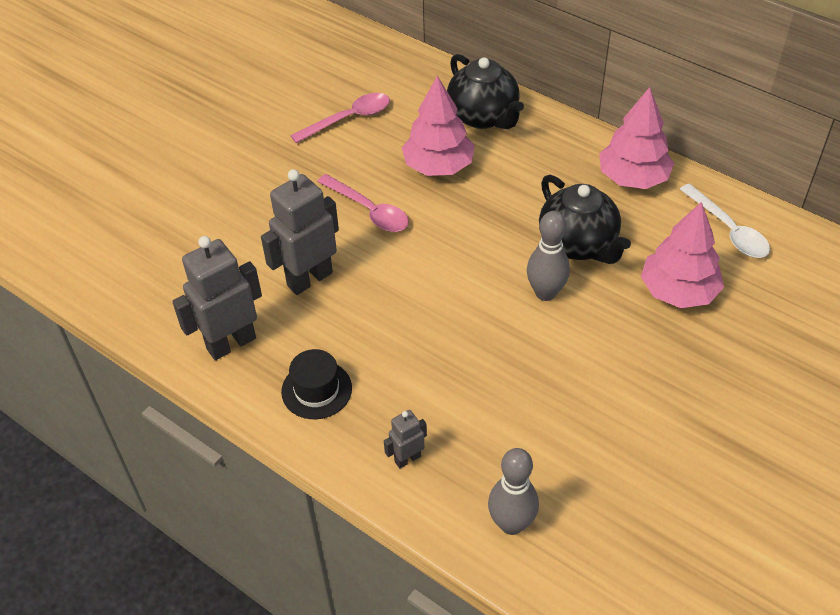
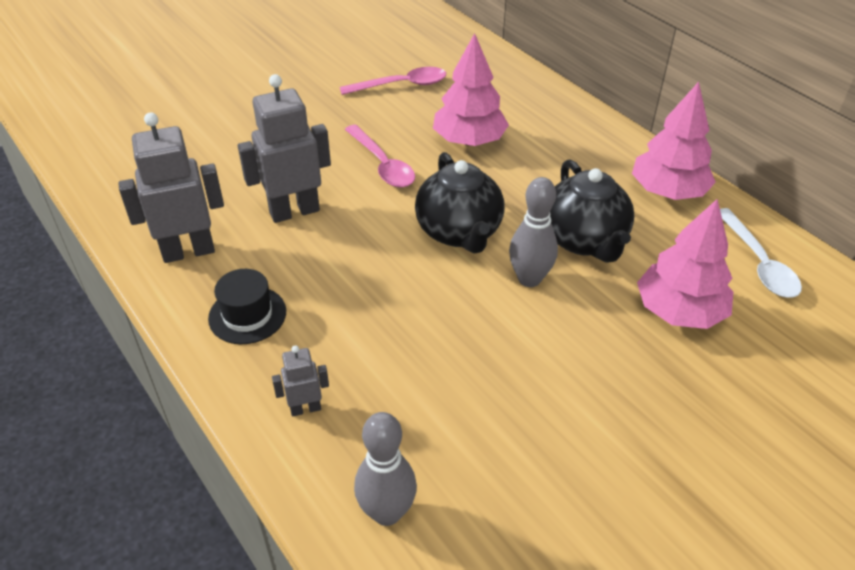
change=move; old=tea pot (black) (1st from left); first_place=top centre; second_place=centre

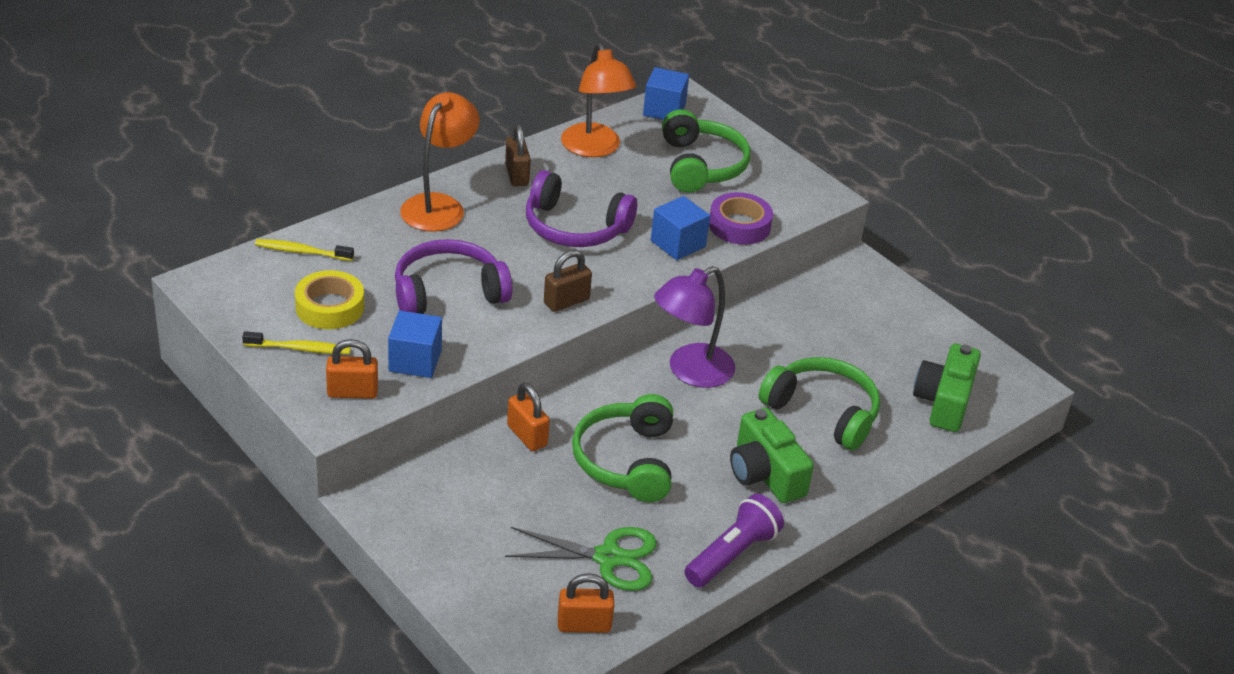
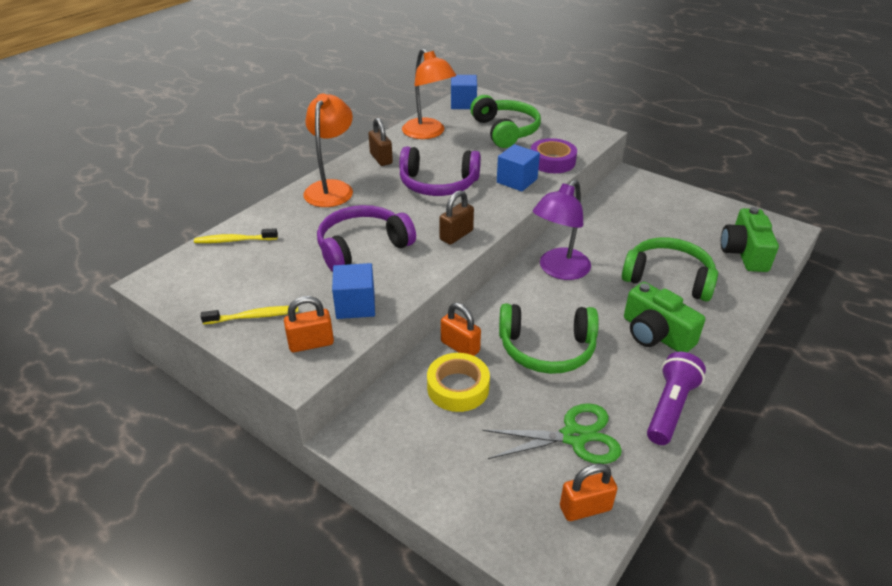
change=move; old=sticky tape (golden); first_place=middle left; second_place=centre
change=rotate; old=over-ear headphones (green) (1st from left in the first image); first_place=centre; second_place=centre; degrees=-75

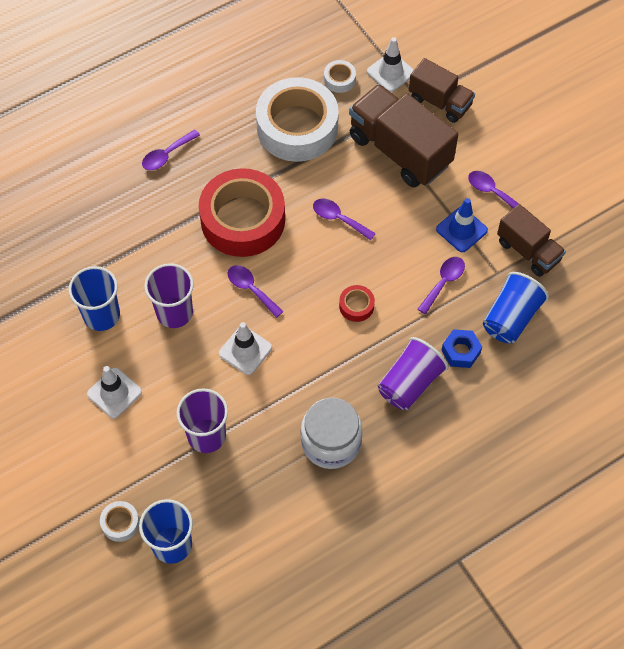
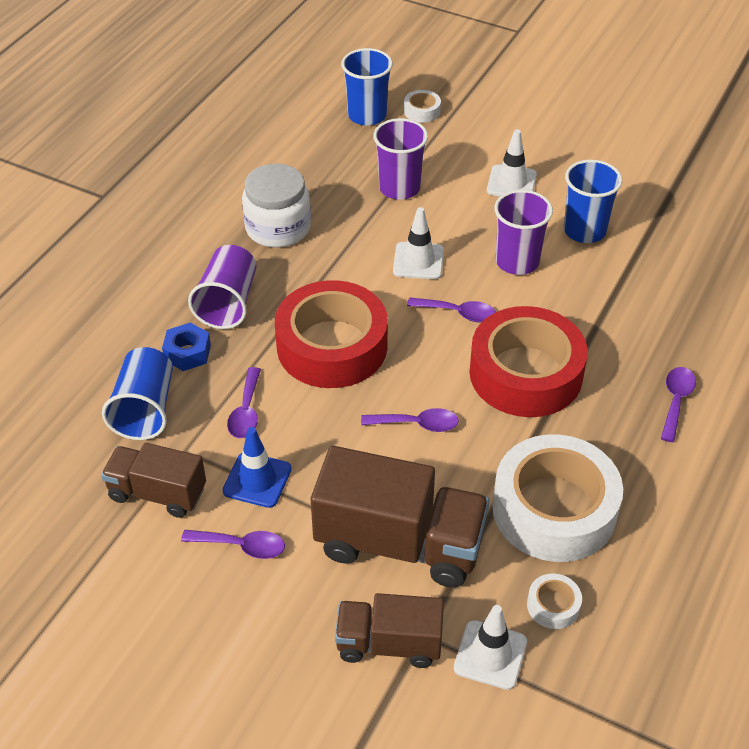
change=resize; old=sticky tape (red) (2nd from left in the first image); first_place=centre; second_place=centre; factor=2.5

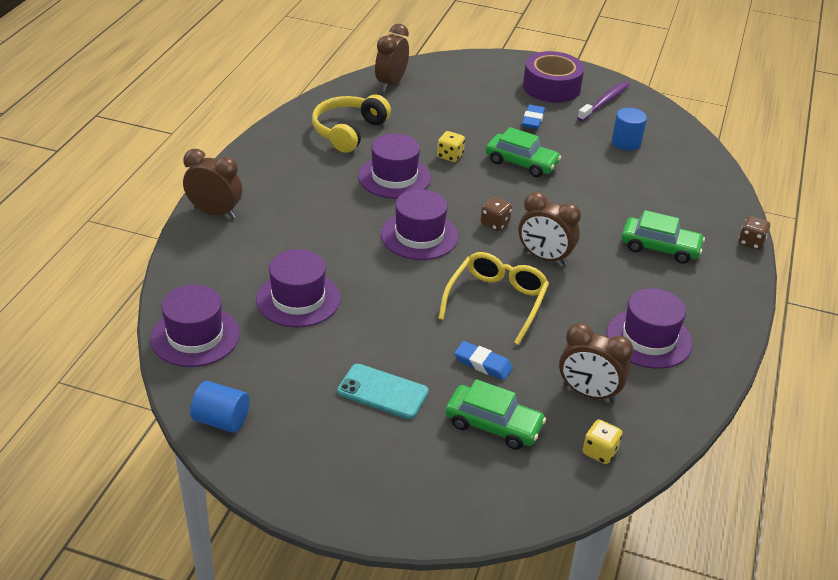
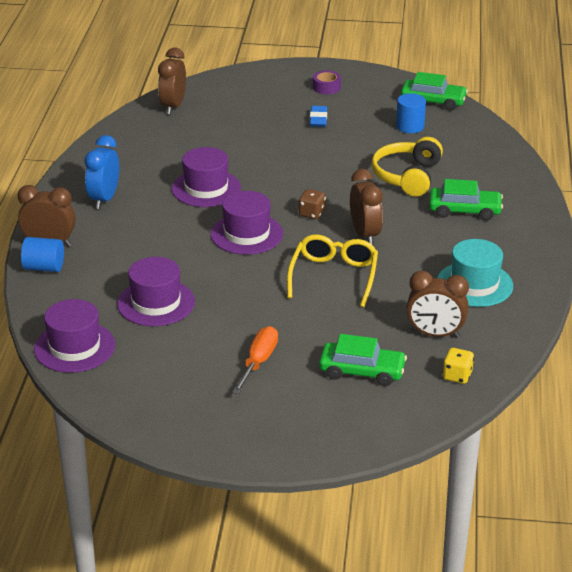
change=delete; old=game die (golden) (1st from left); first_place=top centre
change=delete; old=pencil eraser (royal blue) (1st from left); first_place=centre
change=delete; old=tooth brush (violet); first_place=top right
change=delete; old=game die (russet) (2nd from left); first_place=middle right
change=insert; new=alarm clock (royal blue); second_place=top left
change=move; old=cylinder (royal blue) (1st from left); first_place=bottom left; second_place=middle left
change=move; old=over-ear headphones (golden); first_place=top centre; second_place=top right
change=move; old=toy car (green) (2nd from left); first_place=top centre; second_place=top right
change=replace; old=mobile phone (turquoise); new=flat screwdriver (bright orange); first_place=bottom centre; second_place=centre
change=recolor; old=top hat (violet) (5th from left); new=top hat (turquoise); first_place=middle right; second_place=middle right
change=rotate; old=alarm clock (russet) (3rd from left); first_place=centre; second_place=centre; degrees=-120
change=resize; old=sticky tape (violet); first_place=top centre; second_place=top centre; factor=0.5

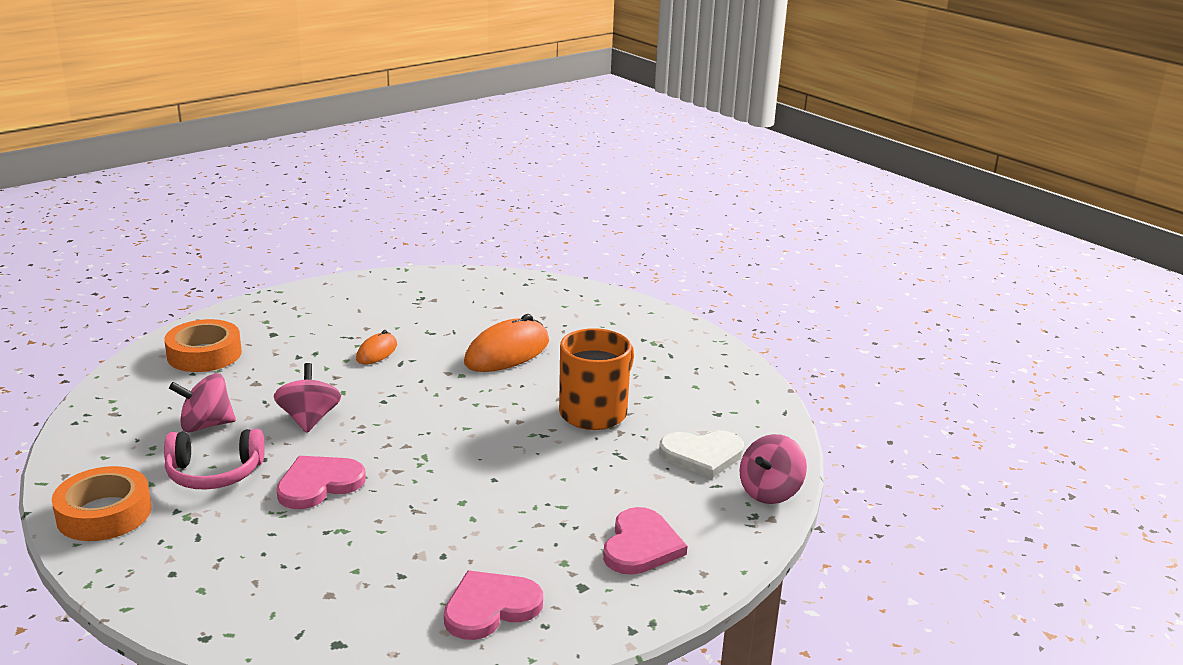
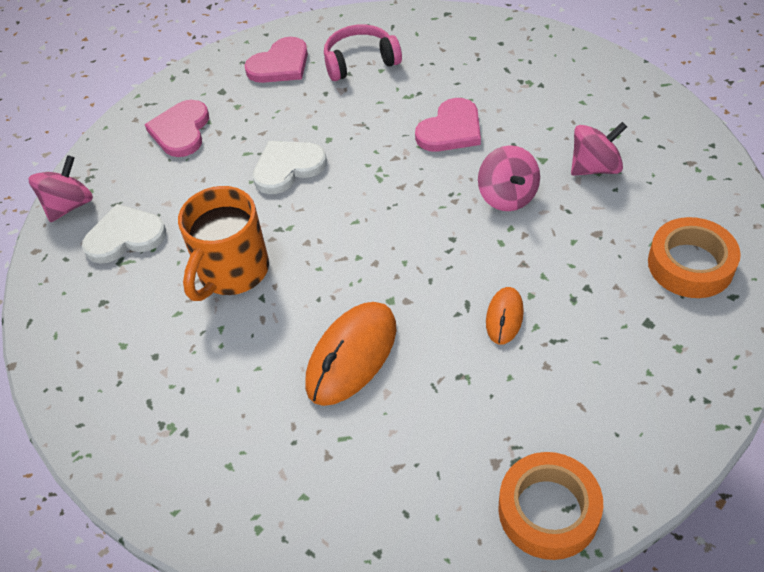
change=insert; new=heart shape (white) (2nd from left); second_place=top centre
change=move; old=sticky tape (bright orange) (1st from left); first_place=bottom left; second_place=bottom right
change=move; old=over-ear headphones (rosy); first_place=bottom left; second_place=top centre

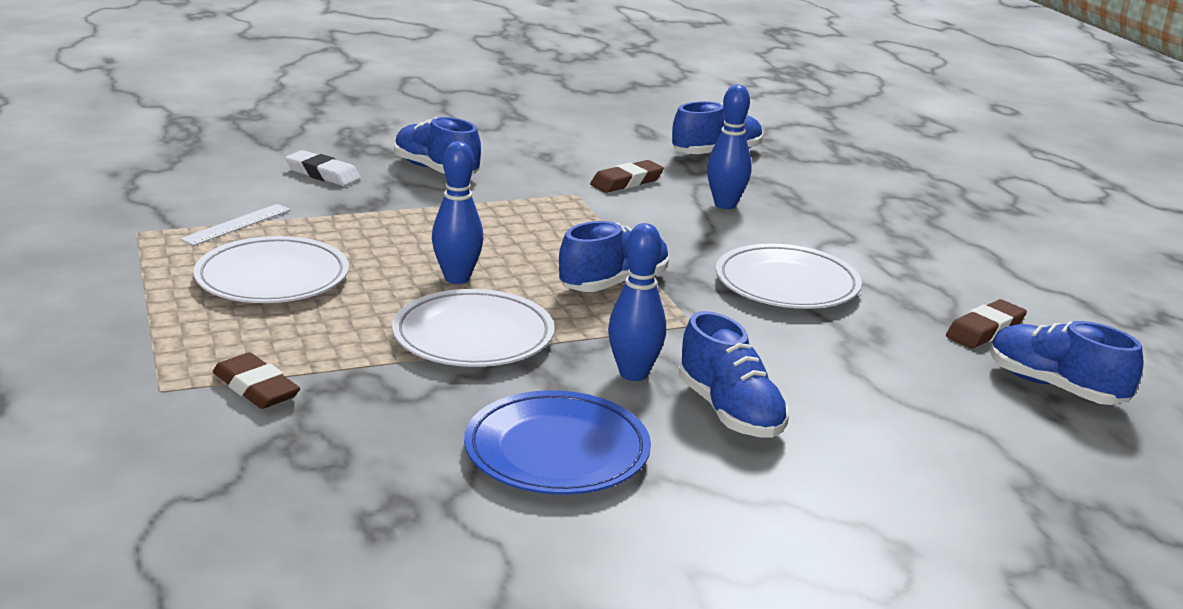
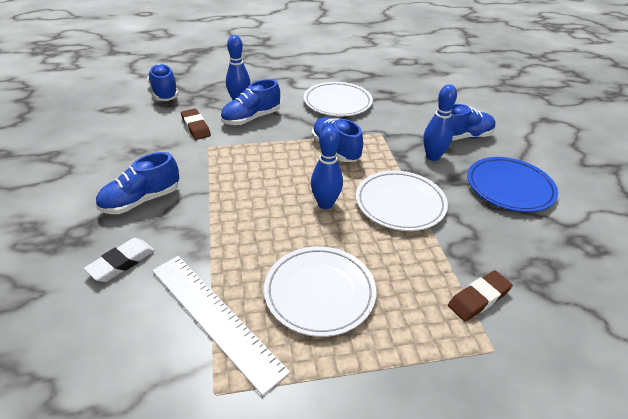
change=delete; old=pencil eraser (russet) (3rd from left); first_place=middle right
change=move; old=lace-up shoe (royal blue) (5th from left in the first image); new=lace-up shoe (royal blue) (3rd from left); first_place=middle right; second_place=top centre
change=resize; old=ruler (white); first_place=middle left; second_place=bottom centre; factor=1.86

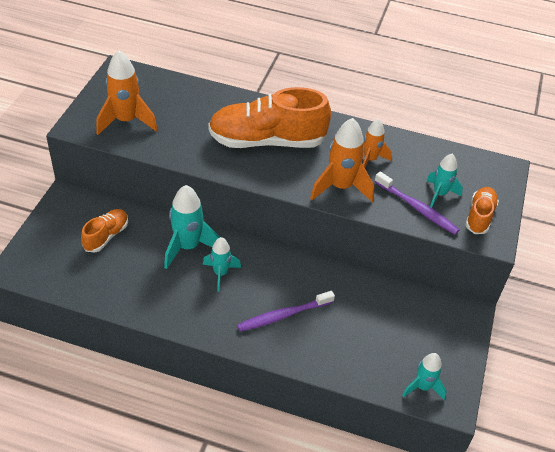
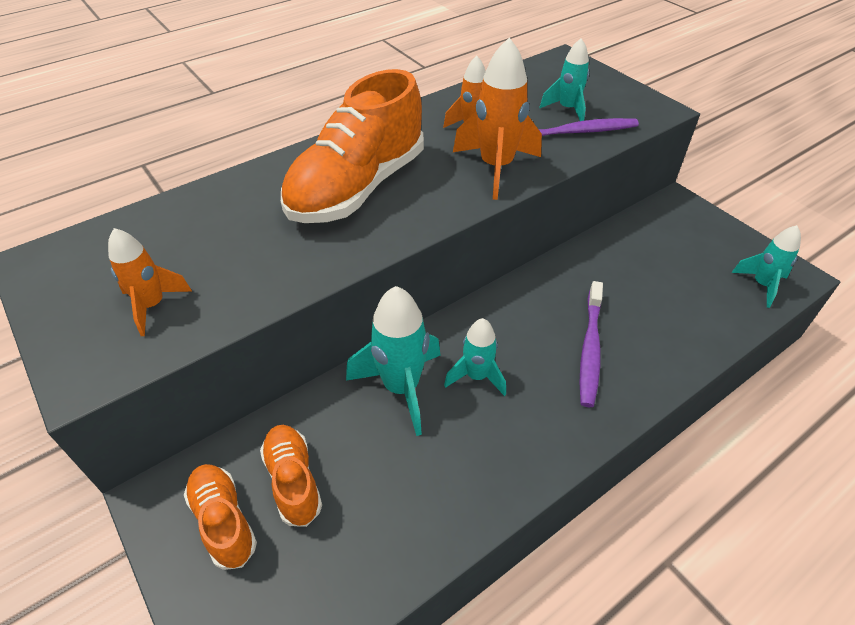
change=move; old=lace-up shoe (bright orange) (3rd from left in the first image); new=lace-up shoe (bright orange) (1st from left); first_place=middle right; second_place=bottom left
change=resize; old=spaceship (bright orange) (1st from left); first_place=top left; second_place=middle left; factor=0.62

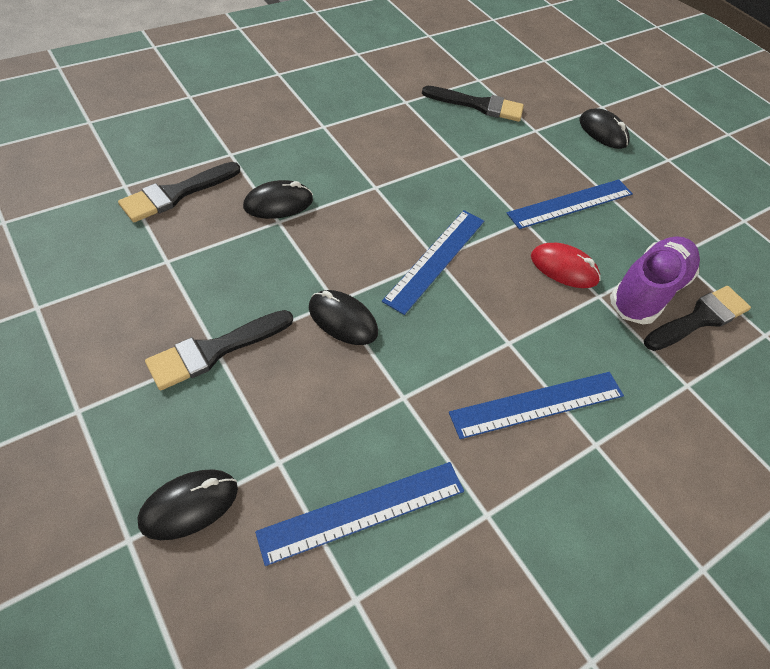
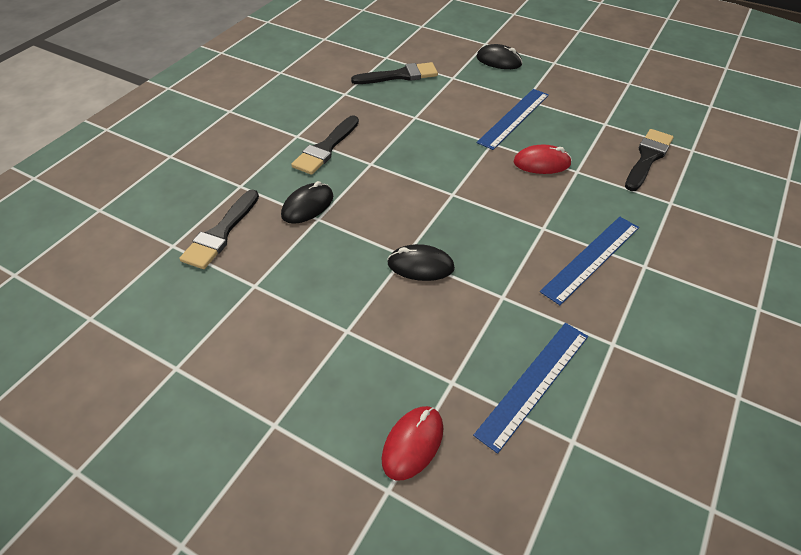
change=delete; old=ruler (royal blue) (2nd from left); first_place=centre
change=delete; old=lace-up shoe (violet); first_place=middle right
change=move; old=brush (black) (2nd from left); first_place=middle left; second_place=top centre
change=recolor; old=PC mouse (black) (1st from left); new=PC mouse (red) (1st from left); first_place=bottom left; second_place=bottom centre

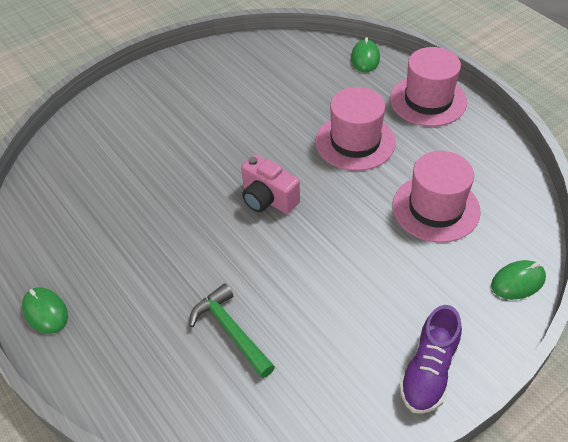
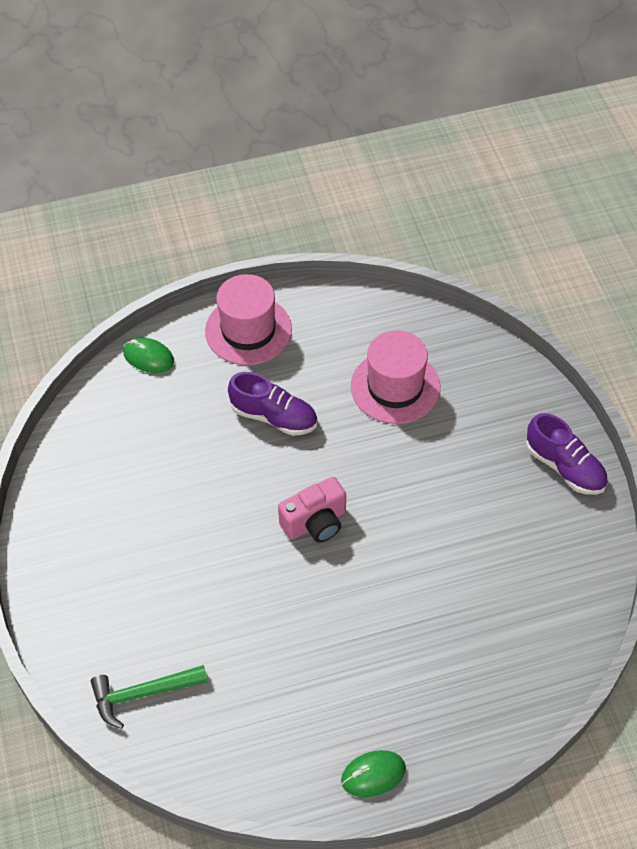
change=delete; old=PC mouse (green) (3rd from left); first_place=middle right
change=move; old=carpenter's hammer (green); first_place=bottom centre; second_place=bottom left
change=replace; old=top hat (rosy) (1st from left); new=lace-up shoe (violet) (1st from left); first_place=top centre; second_place=centre

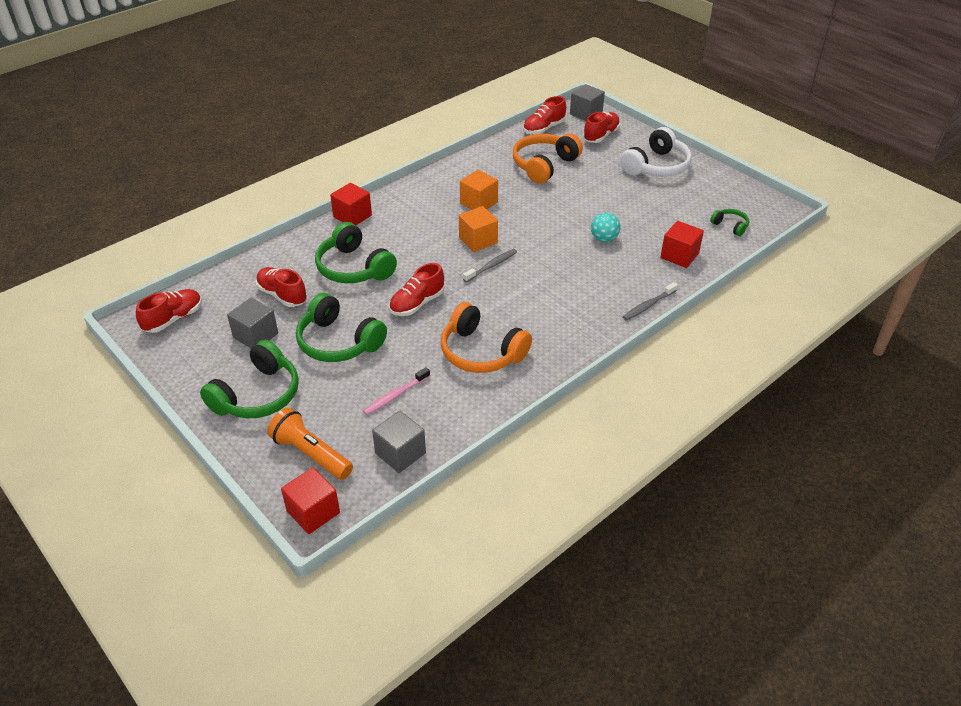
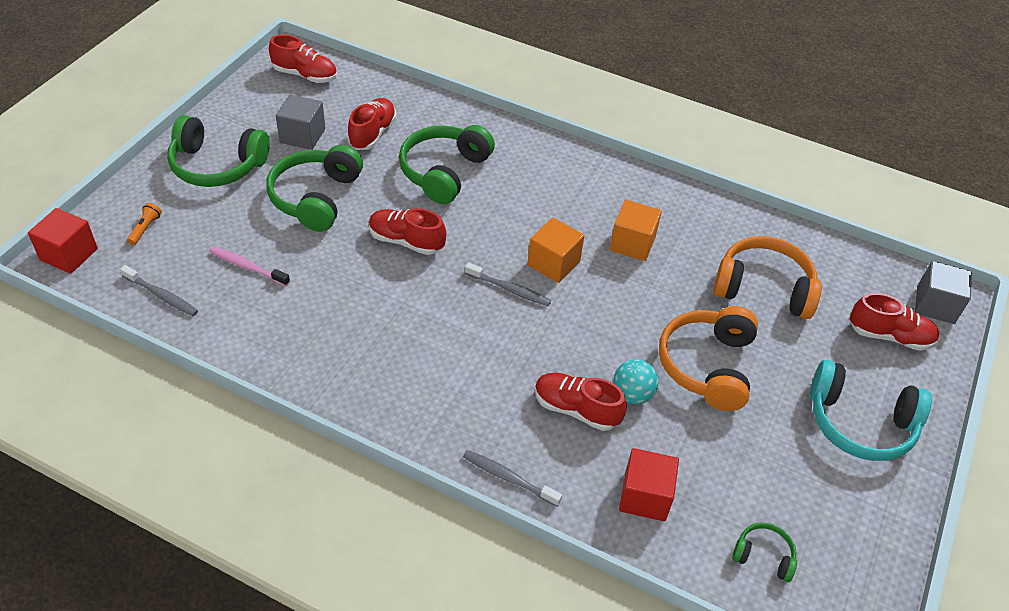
change=delete; old=cube (red) (2nd from left); first_place=top centre
change=move; old=over-ear headphones (bright orange) (1st from left); first_place=centre; second_place=middle right
change=move; old=lace-up shoe (red) (4th from left); first_place=top centre; second_place=centre
change=replace; old=cube (ash-grey) (2nd from left); new=tooth brush (ash-grey) (1st from left); first_place=centre; second_place=middle left
change=recolor; old=over-ear headphones (white); new=over-ear headphones (turquoise); first_place=top right; second_place=bottom right
change=rotate; old=over-ear headphones (green) (4th from left); first_place=top right; second_place=bottom right; degrees=-90
change=resize; old=torch (bright orange); first_place=middle left; second_place=middle left; factor=0.47

